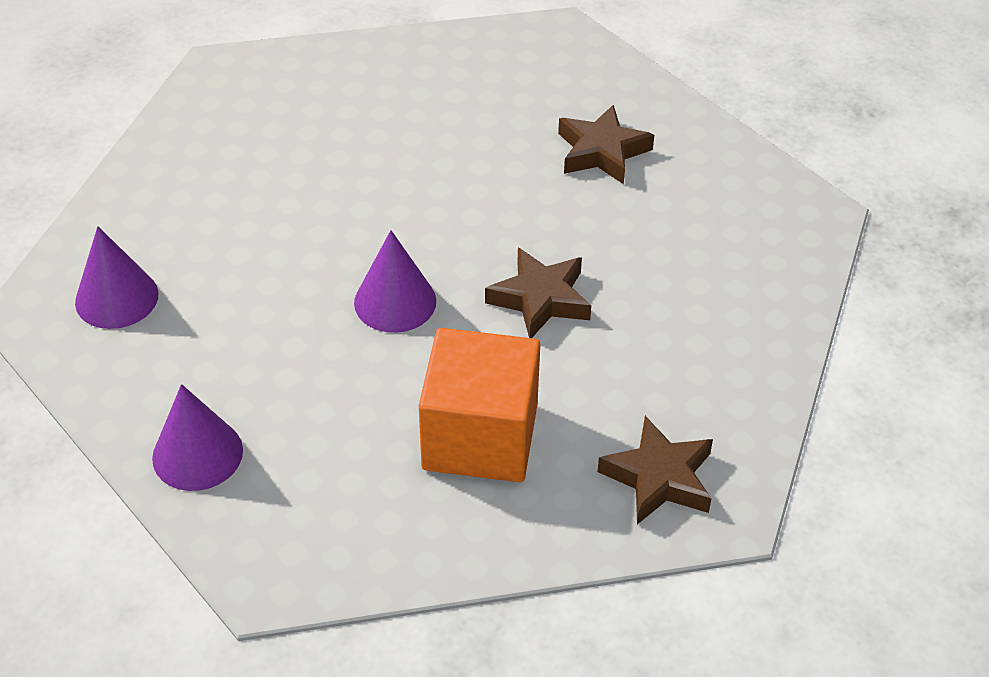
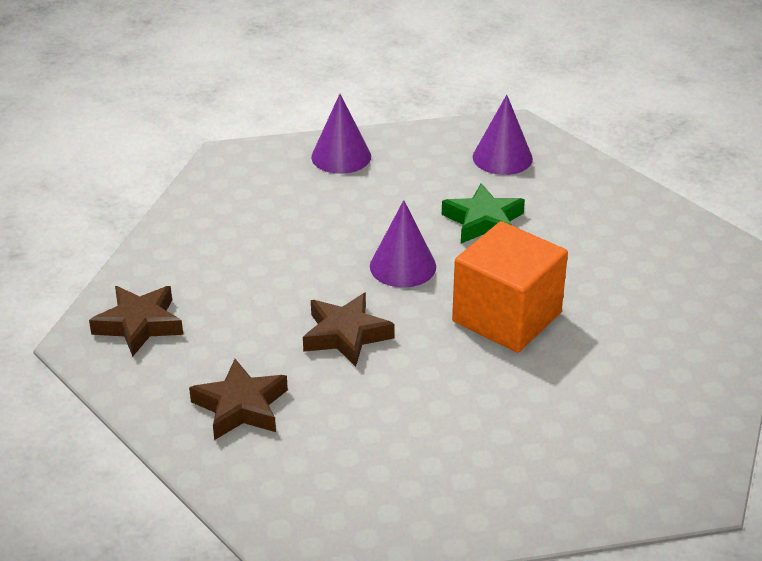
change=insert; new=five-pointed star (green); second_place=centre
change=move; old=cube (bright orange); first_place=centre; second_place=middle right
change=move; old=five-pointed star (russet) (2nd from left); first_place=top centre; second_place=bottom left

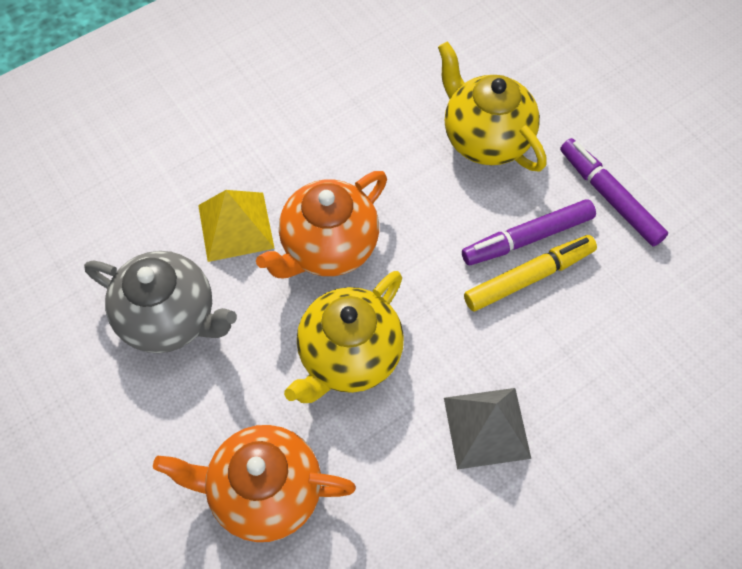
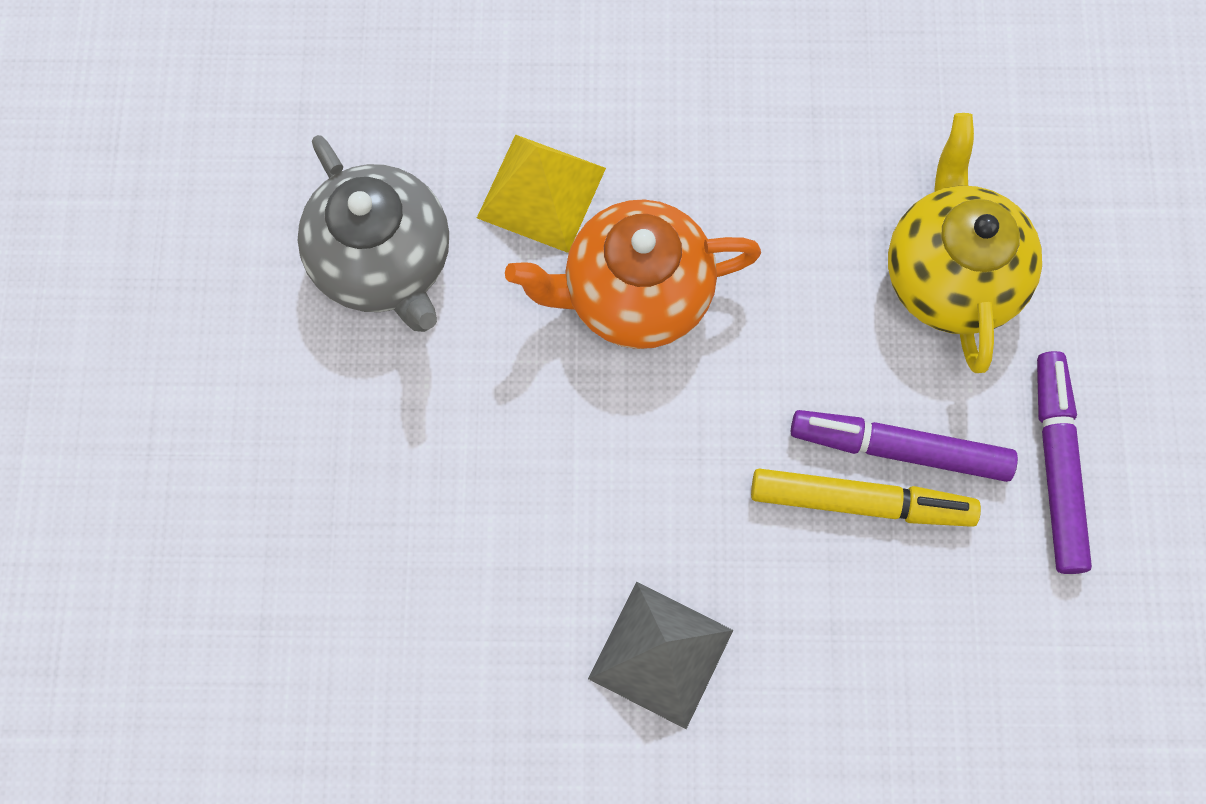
change=delete; old=tea pot (bright orange) (1st from left); first_place=bottom centre
change=delete; old=tea pot (golden) (1st from left); first_place=centre

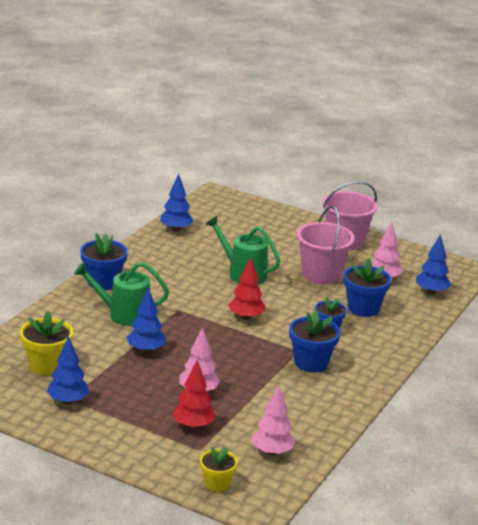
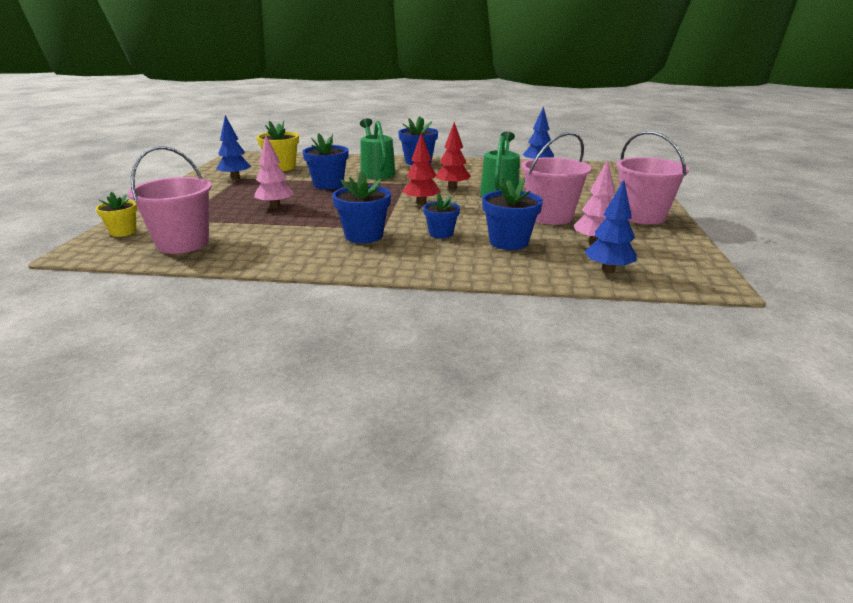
change=move; old=fir tree (red) (1st from left in the first image); new=fir tree (red) (2nd from left); first_place=bottom centre; second_place=top centre
change=replace; old=fir tree (royal blue) (2nd from left); new=plant pot (royal blue) (1st from left); first_place=middle left; second_place=top centre
change=replace; old=fir tree (rosy) (2nd from left); new=bucket (rosy) (1st from left); first_place=bottom centre; second_place=top left

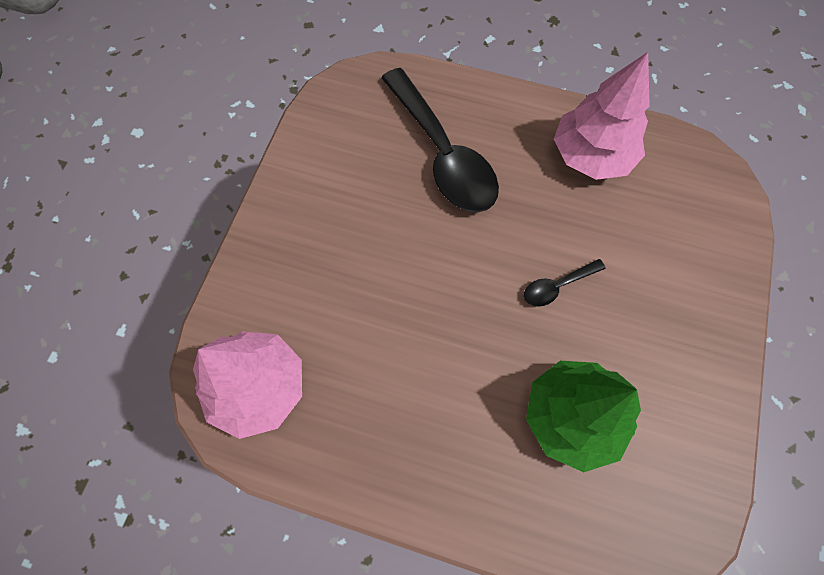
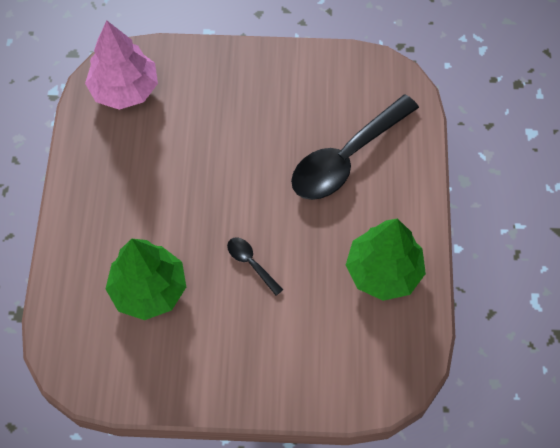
change=recolor; old=fir tree (rosy) (2nd from left); new=fir tree (green) (2nd from left); first_place=top right; second_place=middle right

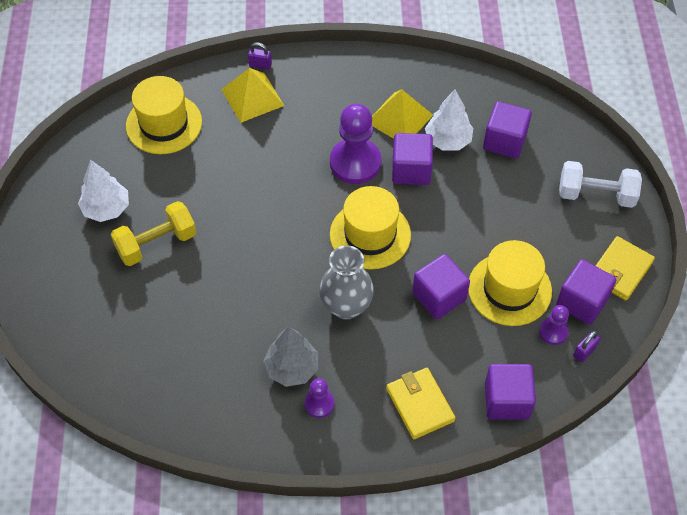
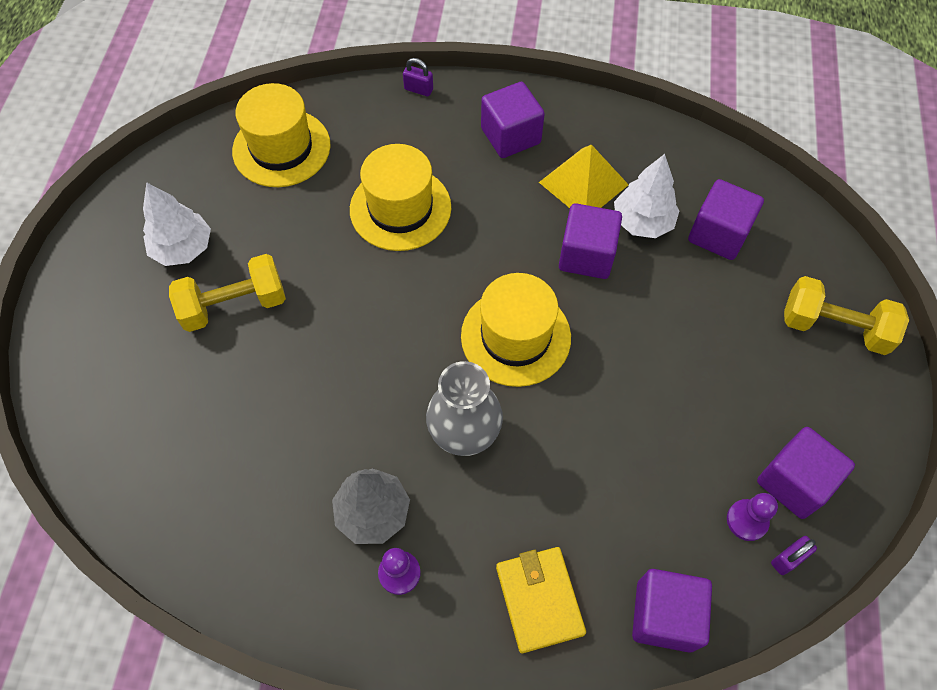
change=delete; old=solid pyramid (golden) (1st from left); first_place=top centre
change=delete; old=chess pawn (violet) (2nd from left); first_place=top centre
change=delete; old=wallet (golden) (2nd from left); first_place=middle right
change=move; old=cube (violet) (2nd from left in the first image); new=cube (violet) (1st from left); first_place=centre; second_place=top centre
change=move; old=top hat (golden) (3rd from left in the first image); new=top hat (golden) (2nd from left); first_place=middle right; second_place=top centre
change=recolor; old=hand weight (white); new=hand weight (golden) (2nd from left); first_place=middle right; second_place=middle right

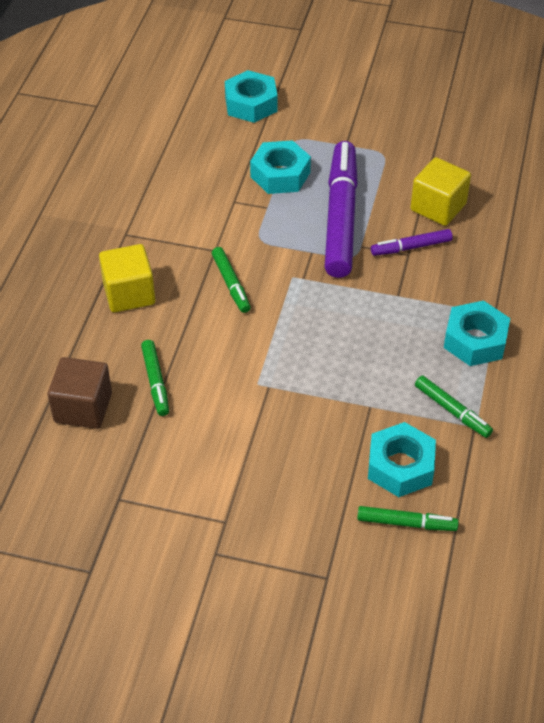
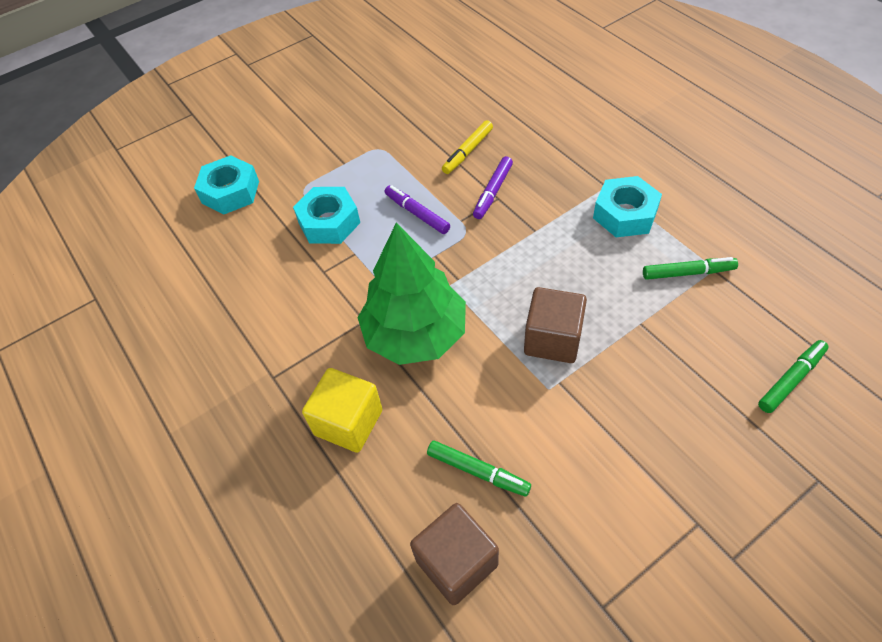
change=delete; old=hex nut (turquoise) (3rd from left); first_place=middle right
change=insert; new=cube (russet) (2nd from left); second_place=centre
change=replace; old=marker pen (green) (2nd from left); new=fir tree (green); first_place=centre; second_place=centre
change=replace; old=cube (golden) (2nd from left); new=marker pen (golden); first_place=top right; second_place=top centre
change=resize; old=marker pen (violet) (1st from left); first_place=top centre; second_place=top centre; factor=0.47

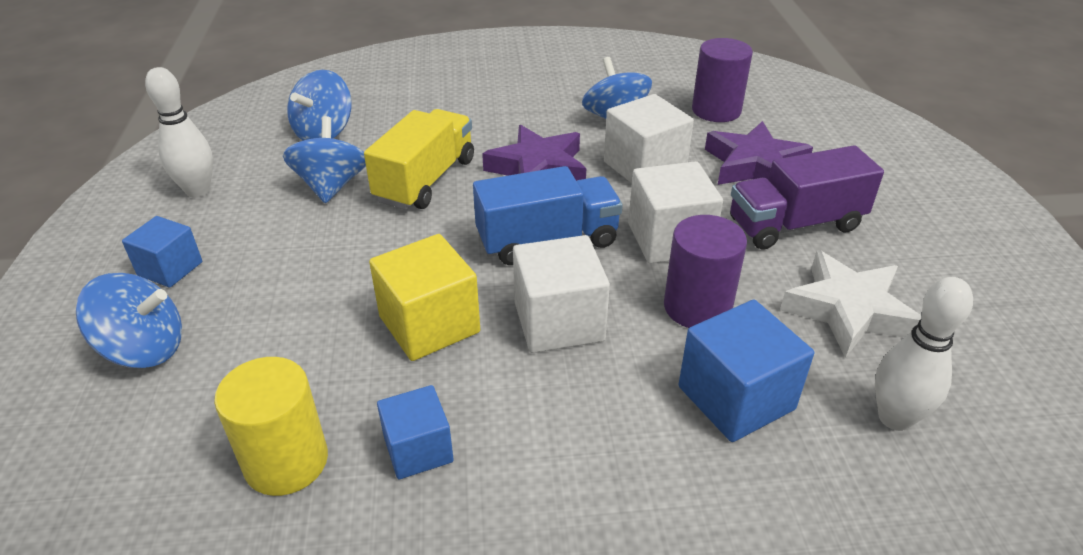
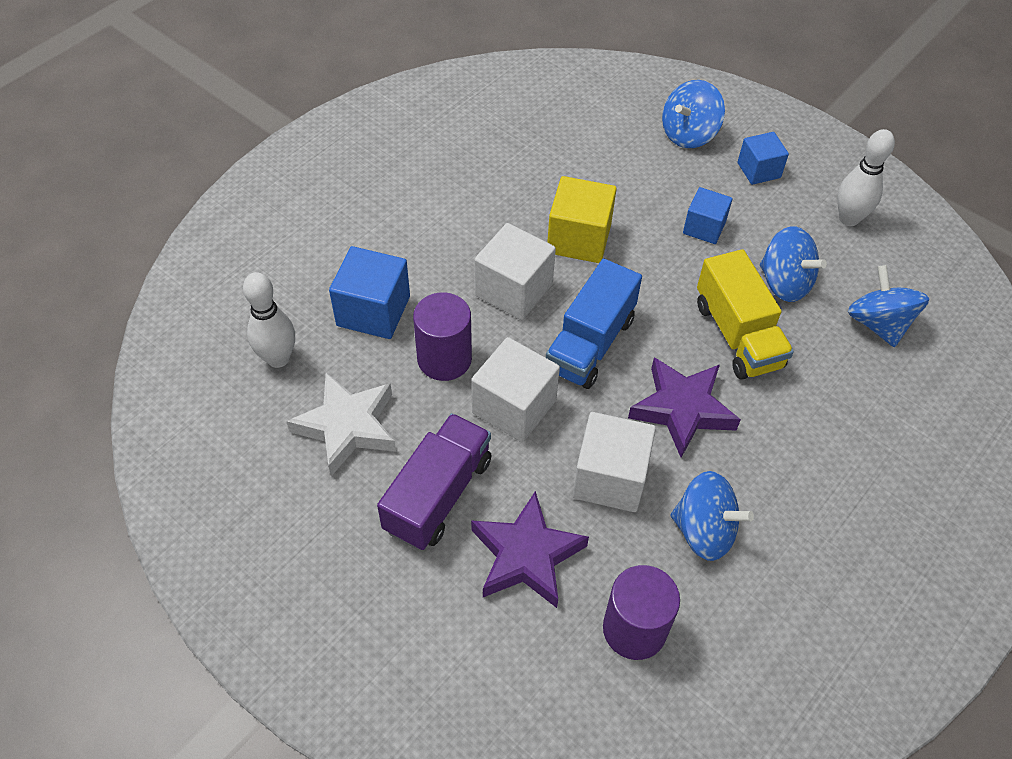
change=delete; old=cylinder (golden); first_place=bottom left
change=move; old=cube (royal blue) (2nd from left); first_place=bottom centre; second_place=top right

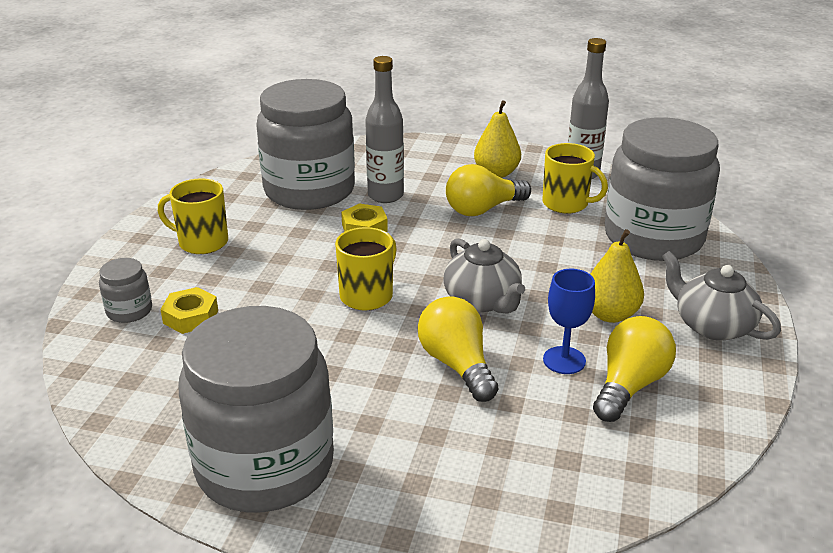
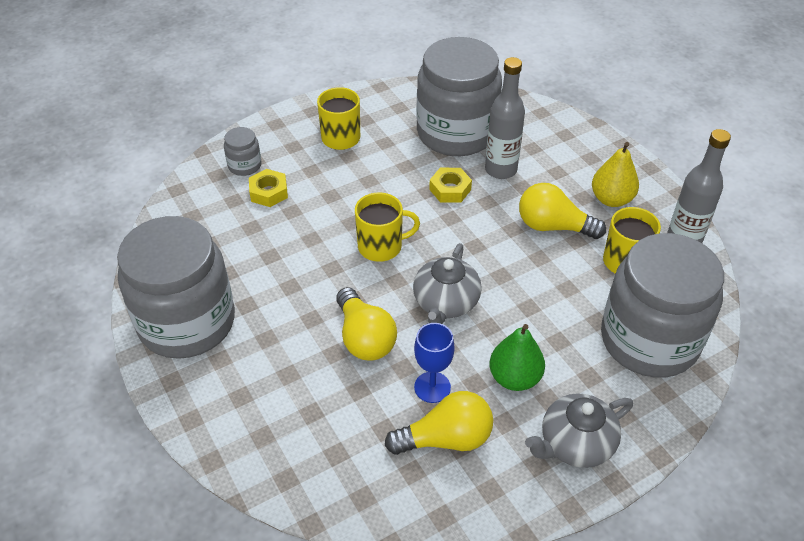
change=recolor; old=pear (golden) (2nd from left); new=pear (green); first_place=middle right; second_place=centre
change=rotate; old=lightbulb (golden) (1st from left); first_place=centre; second_place=centre; degrees=135
change=rotate; old=tea pot (ash-grey) (2nd from left); first_place=middle right; second_place=bottom right; degrees=-120

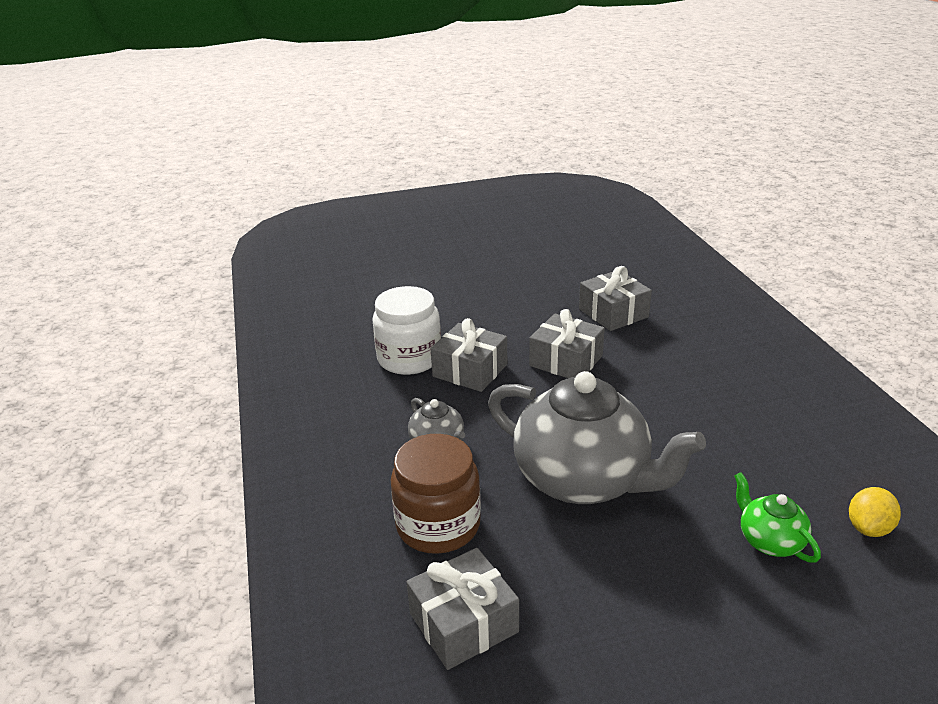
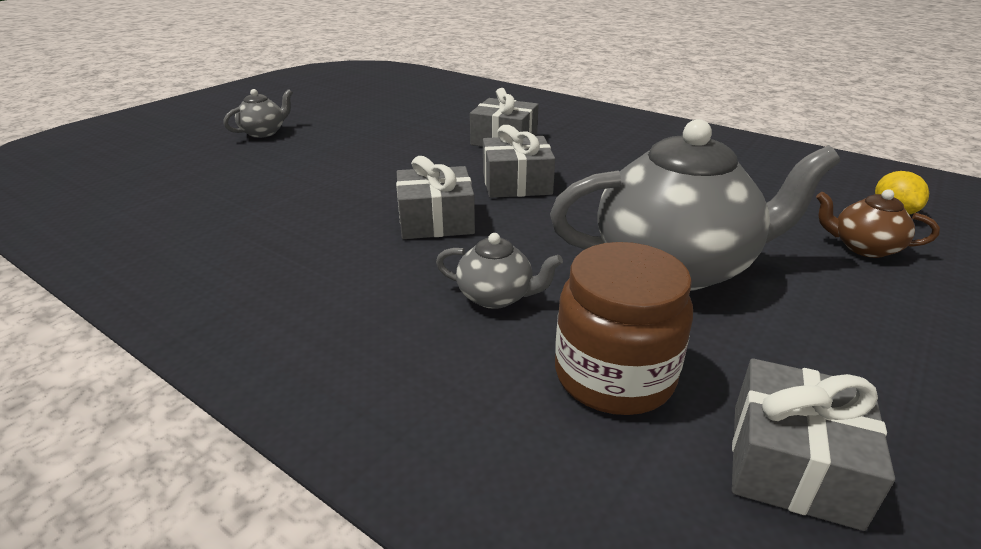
change=delete; old=jar (white); first_place=centre
change=insert; new=tea pot (ash-grey) (1st from left); second_place=top left
change=recolor; old=tea pot (green); new=tea pot (russet); first_place=bottom right; second_place=middle right

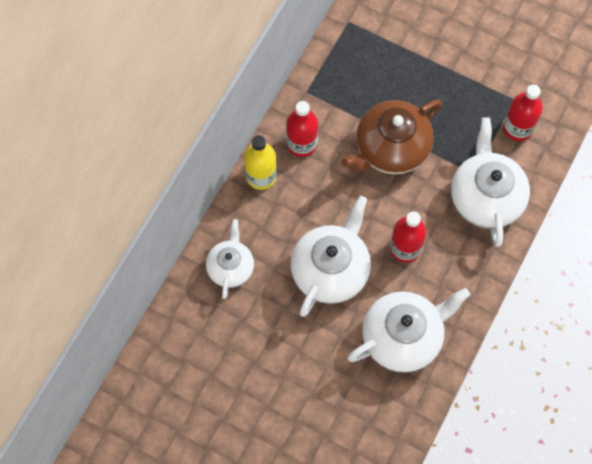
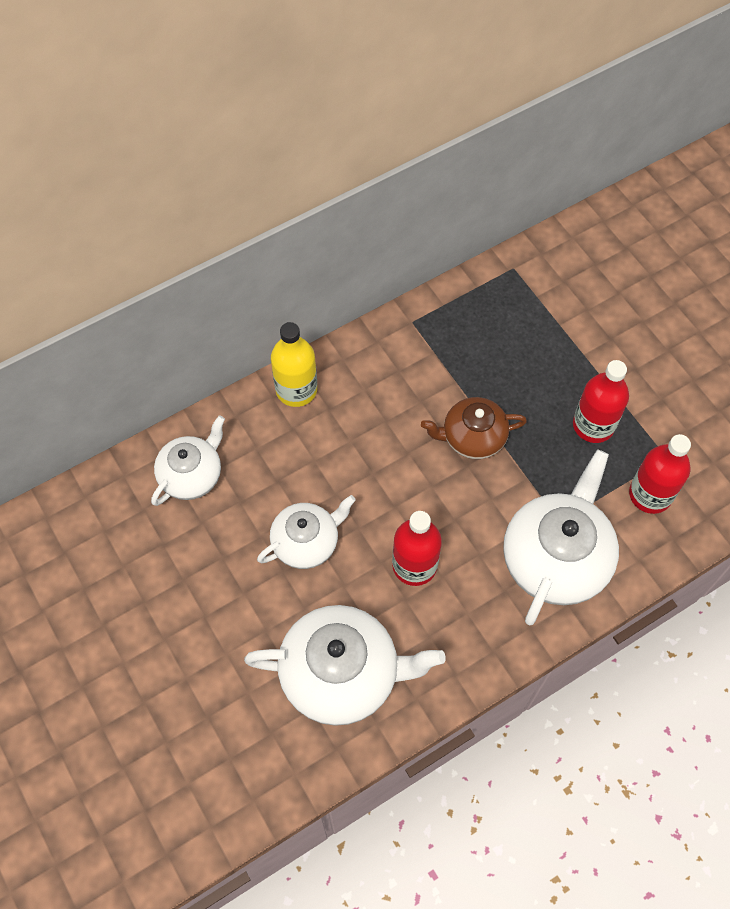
change=move; old=flask (red) (1st from left in the first image); new=flask (red) (2nd from left); first_place=top centre; second_place=middle right
change=resize; old=tea pot (white) (2nd from left); first_place=centre; second_place=centre; factor=0.61
change=resize; old=tea pot (russet); first_place=top centre; second_place=centre; factor=0.61

